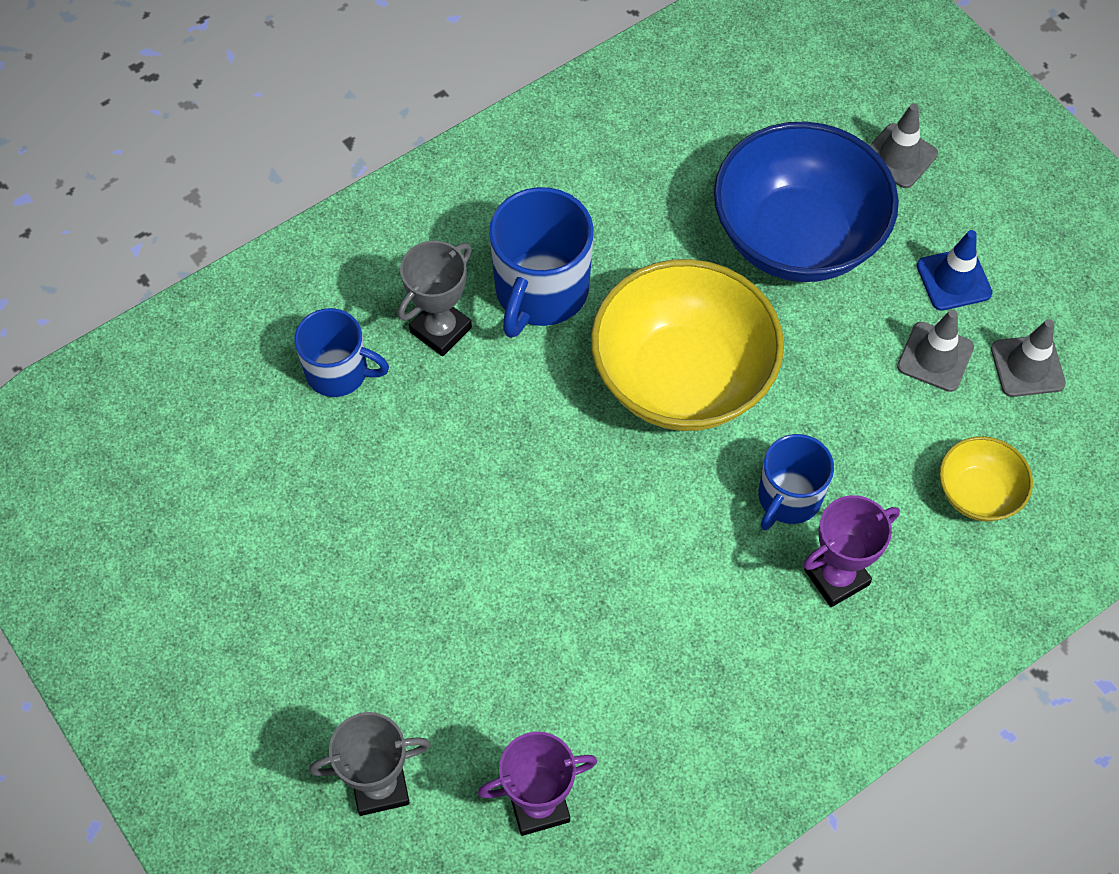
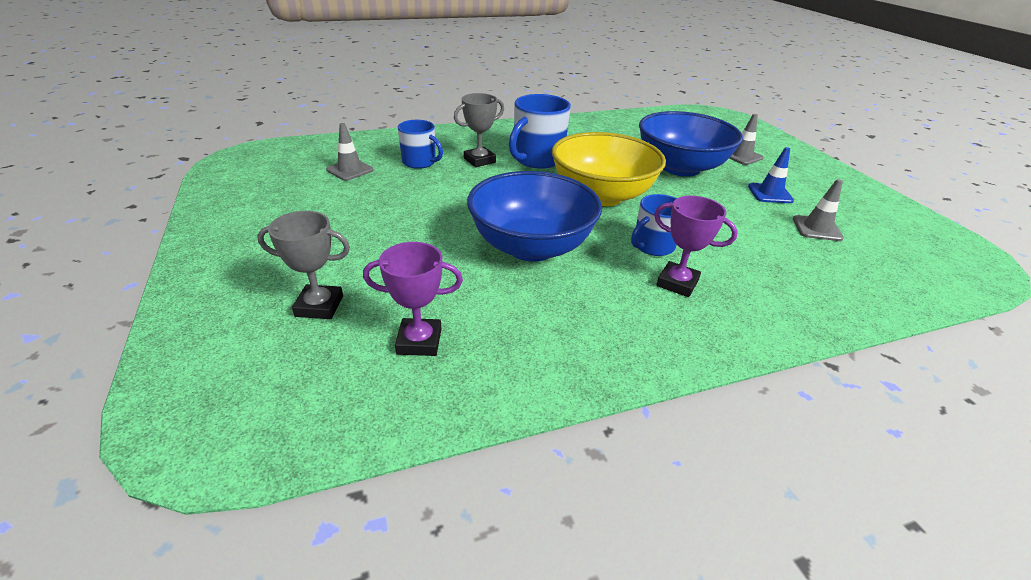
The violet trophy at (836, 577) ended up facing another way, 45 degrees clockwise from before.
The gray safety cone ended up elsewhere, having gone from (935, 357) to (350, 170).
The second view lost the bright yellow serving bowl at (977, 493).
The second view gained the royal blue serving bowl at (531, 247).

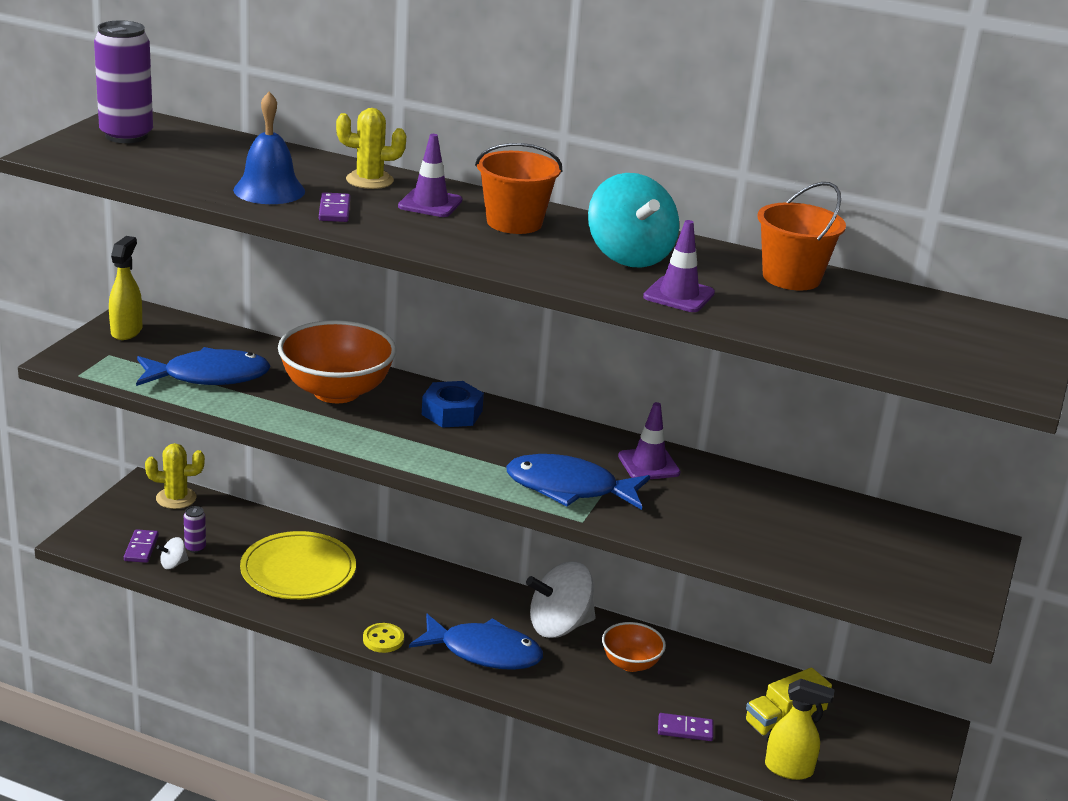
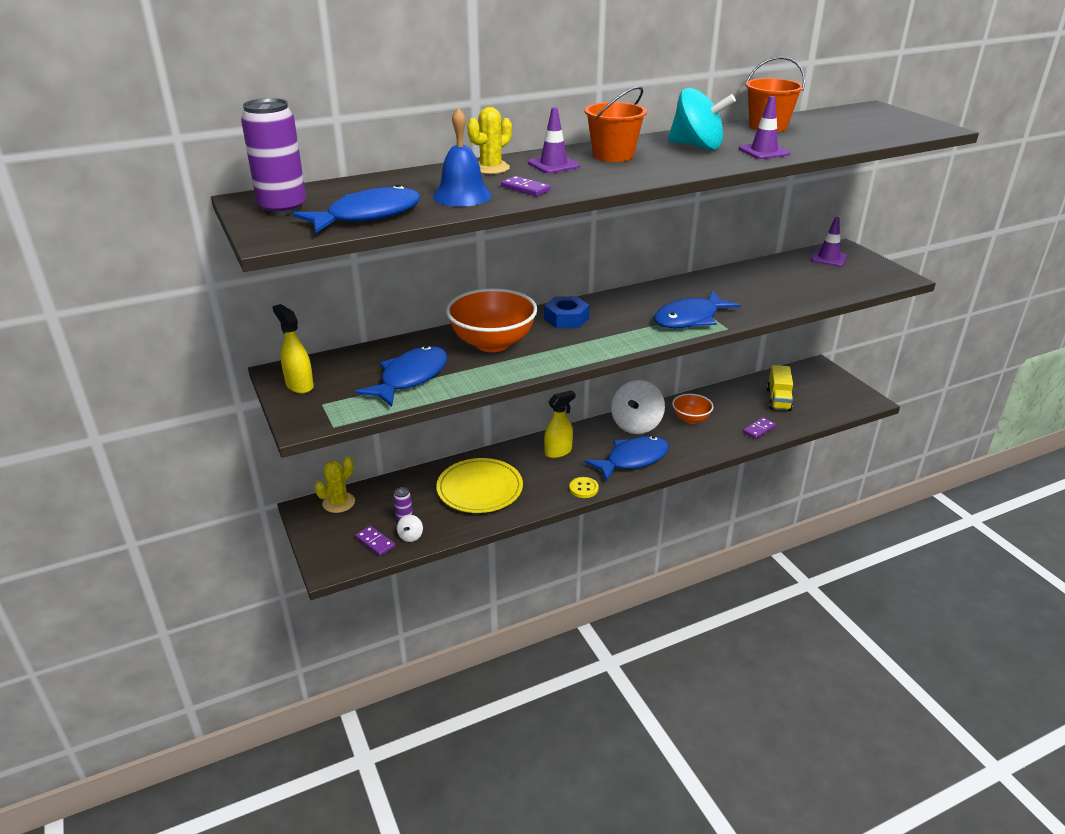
The violet safety cone ended up elsewhere, having gone from (648, 464) to (828, 258).
The bright yellow sprayer ended up elsewhere, having gone from (789, 769) to (558, 451).
The second view gained the royal blue toy fish at (368, 216).

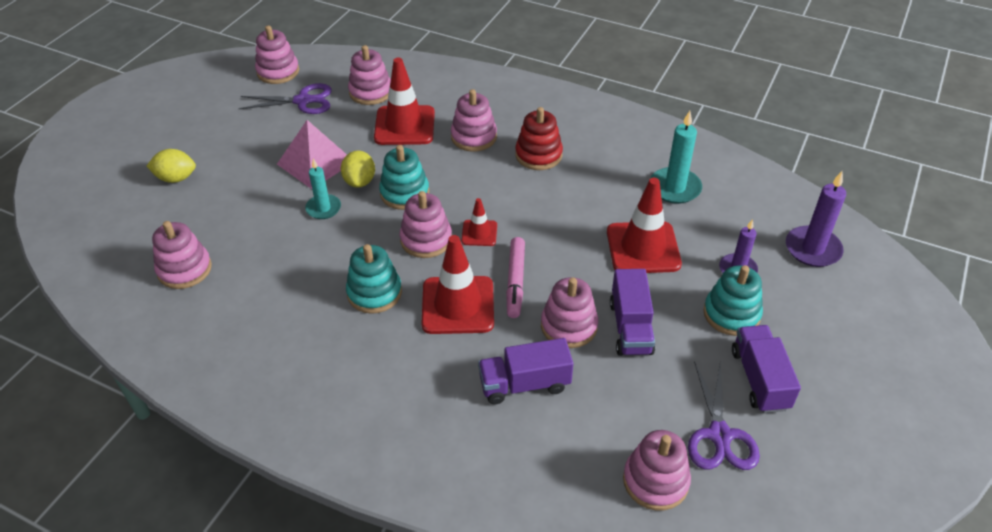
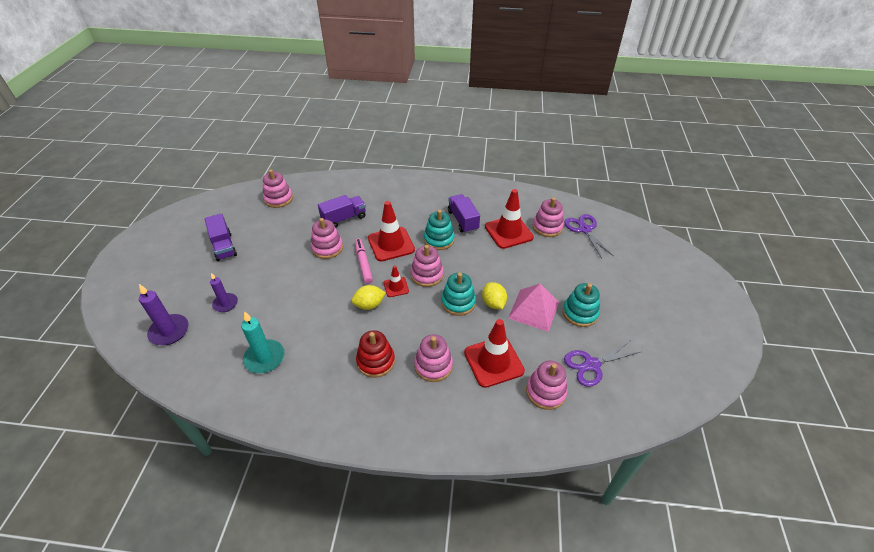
The bright yellow toy lemon ended up elsewhere, having gone from (176, 178) to (369, 305).
The second view lost the rosy stacking toy at (278, 72).
The second view lost the aqua pillar candle at (323, 208).
The scarlet safety cone ended up elsewhere, having gone from (643, 248) to (508, 232).
The violet toy truck ended up elsewhere, having gone from (630, 327) to (463, 220).
The violet scissors ended up elsewhere, having gone from (719, 435) to (584, 229).
The aqua stacking toy ended up elsewhere, having gone from (731, 314) to (580, 313).

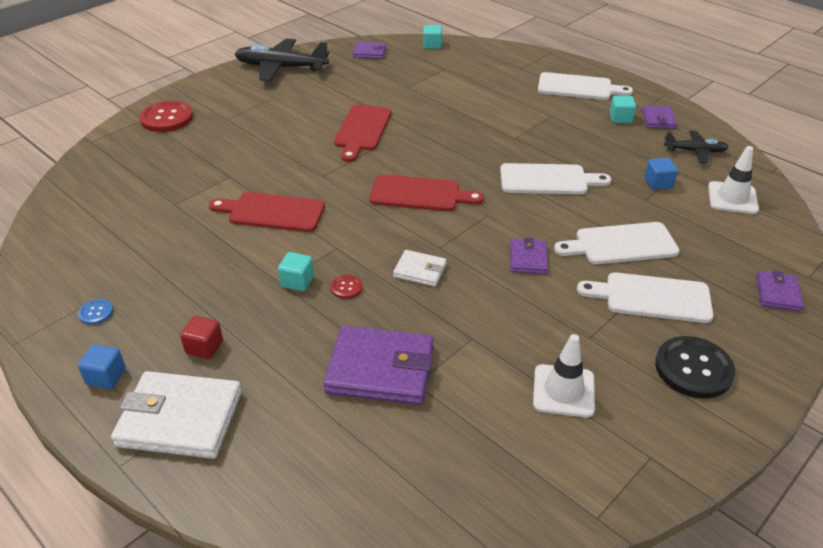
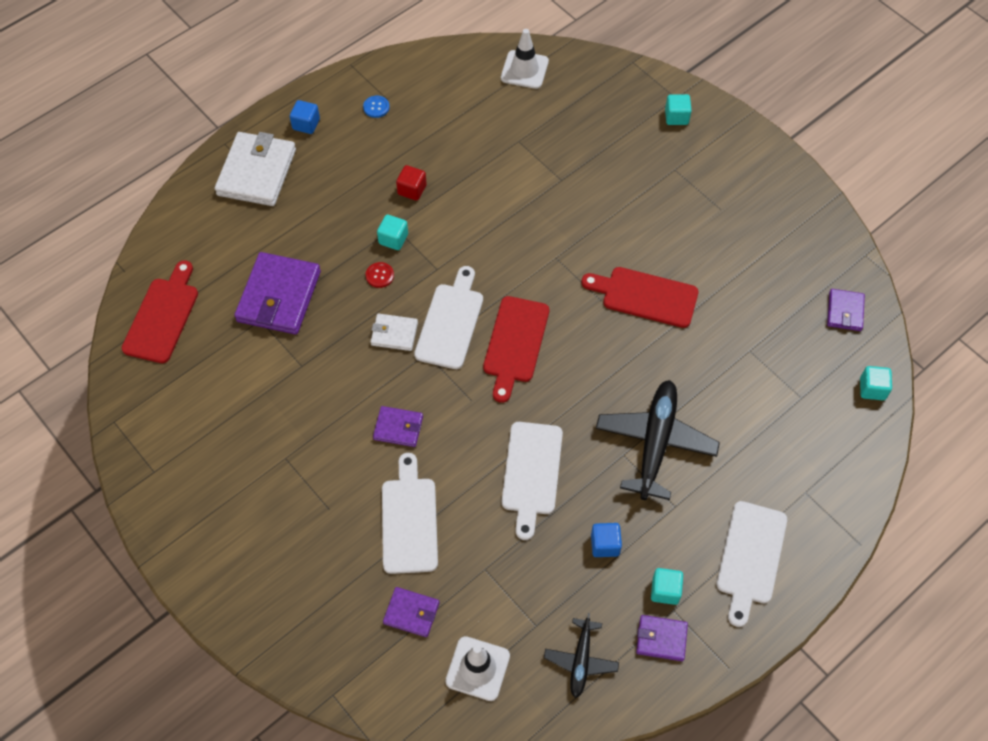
Where the scarlet button stood at (167, 118), the aqua cube came to stand at (676, 117).
The scarlet cube ended up elsewhere, having gone from (204, 347) to (412, 190).
The scarlet chopping board ended up elsewhere, having gone from (272, 212) to (163, 316).
The black plane ended up elsewhere, having gone from (281, 68) to (655, 443).
The pure white wallet at (420, 270) ended up facing another way, 75 degrees clockwise from before.
The pure white safety cone ended up elsewhere, having gone from (563, 391) to (524, 70).
The pure white chopping board ended up elsewhere, having gone from (652, 297) to (450, 322).
The royal blue cube ended up elsewhere, having gone from (658, 183) to (605, 545).
The second view lost the black button at (693, 369).
The violet wallet ended up elsewhere, having gone from (777, 293) to (411, 613).

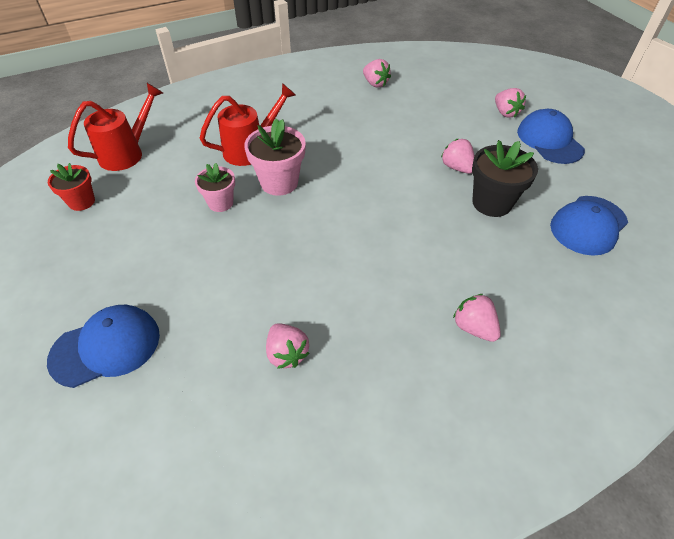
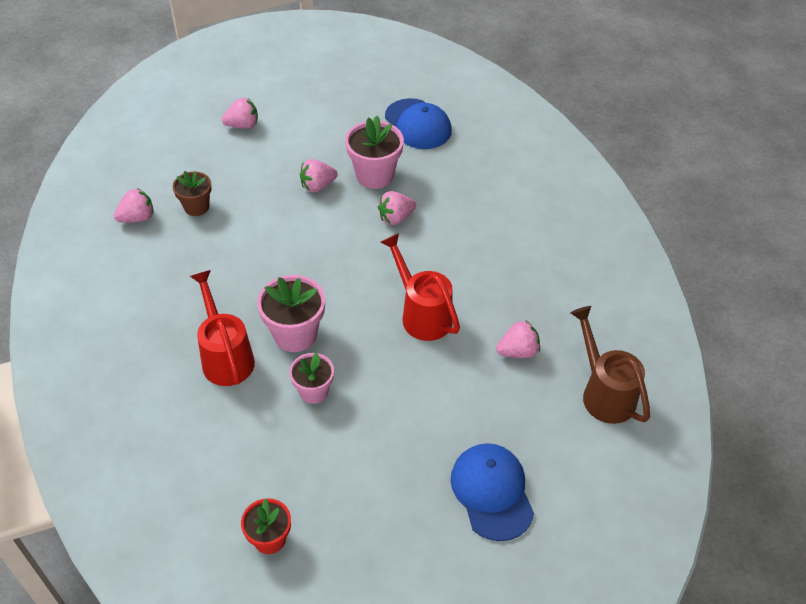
The scarlet watering can ended up elsewhere, having gone from (127, 153) to (422, 314).
The rosy berry ended up elsewhere, having gone from (474, 327) to (396, 218).
What was the black potted plant at (491, 203) turned into the rosy potted plant at (374, 175).
The second view lost the royal blue baseball cap at (549, 140).
The second view gained the brown potted plant at (196, 207).
The second view gained the brown watering can at (604, 393).

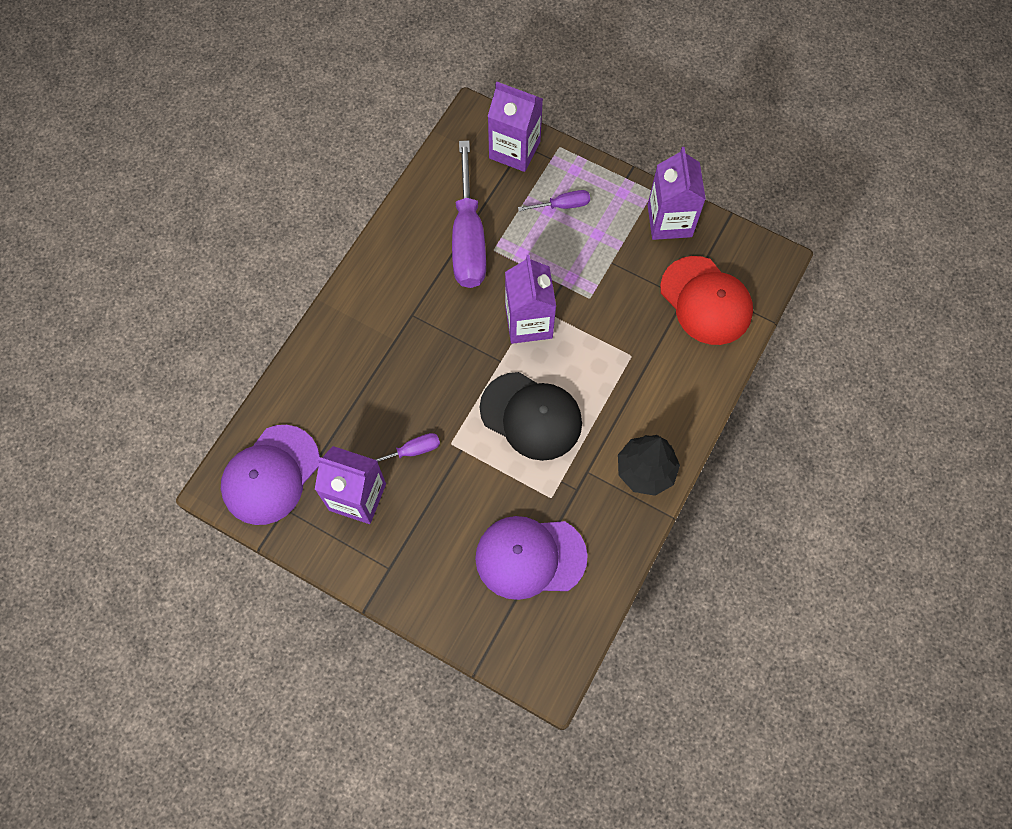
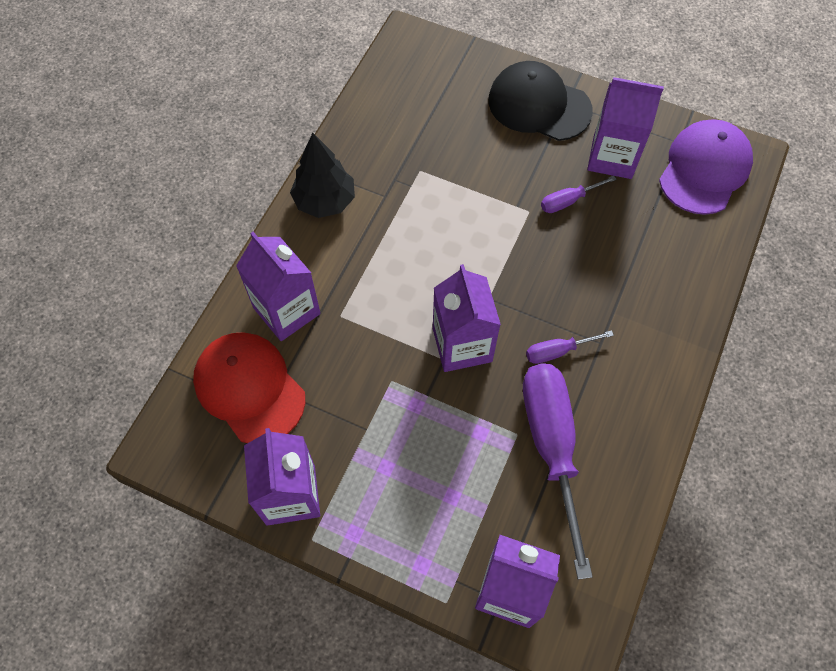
The second view lost the violet baseball cap at (530, 557).
The black baseball cap ended up elsewhere, having gone from (531, 416) to (539, 105).
The violet flat screwdriver ended up elsewhere, having gone from (562, 205) to (558, 351).
The second view gained the violet carton at (286, 310).

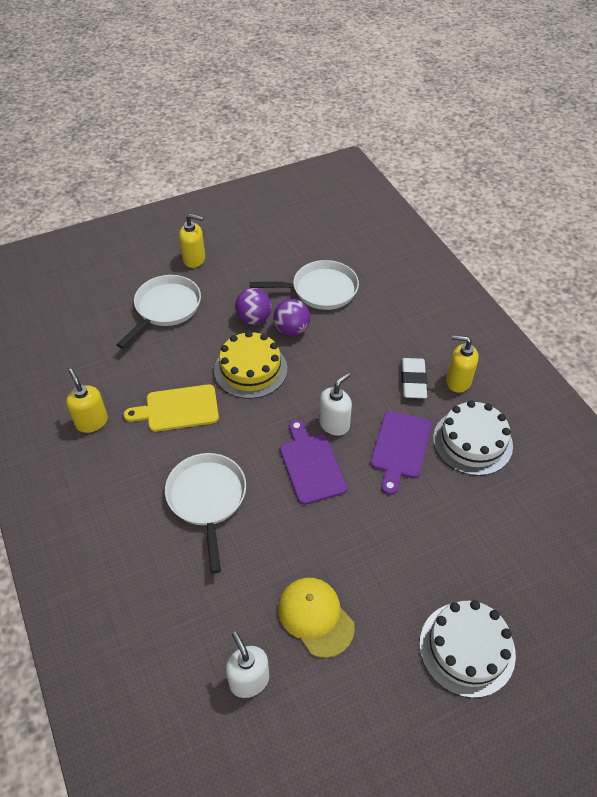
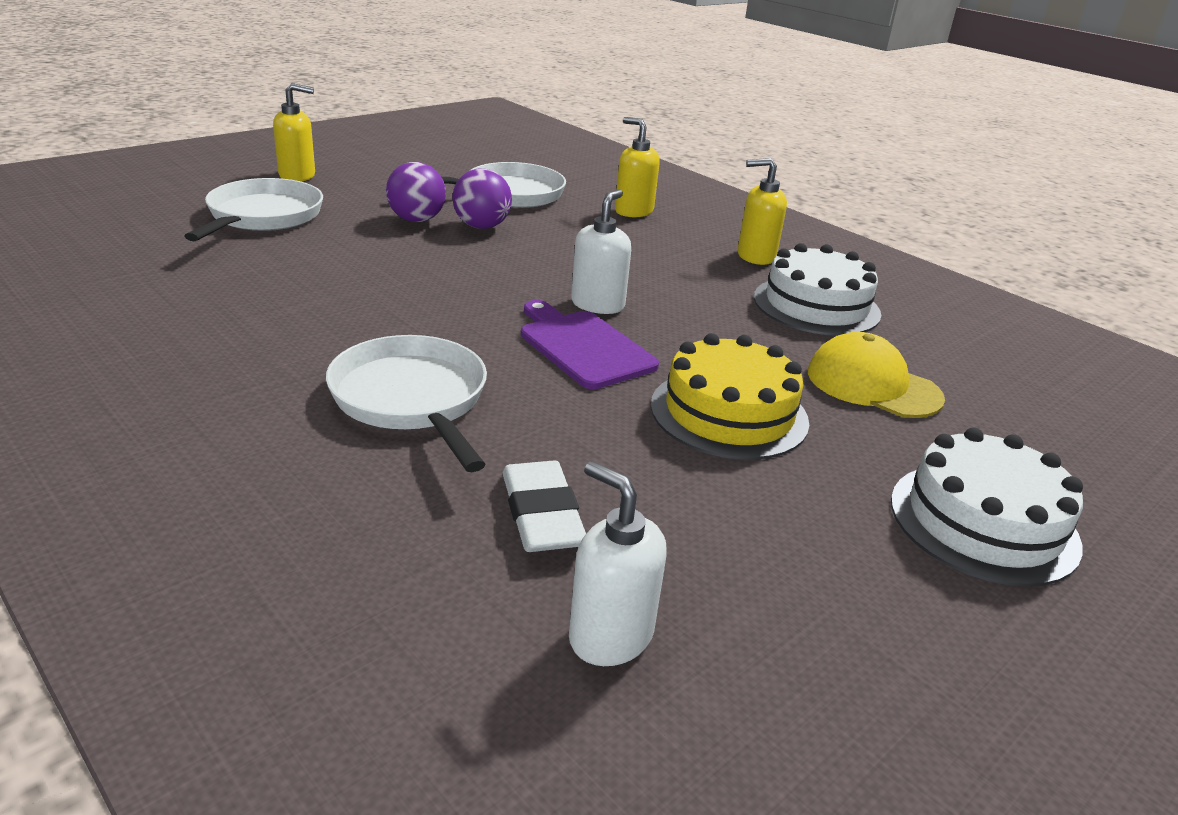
The bright yellow soap dispenser ended up elsewhere, having gone from (92, 422) to (633, 211).
The second view lost the bright yellow chopping board at (178, 409).
The bright yellow gateau ended up elsewhere, having gone from (250, 369) to (729, 413).
The bright yellow baseball cap ended up elsewhere, having gone from (315, 617) to (873, 385).
The second view lost the violet chopping board at (400, 448).
The pure white gum eraser ended up elsewhere, having gone from (413, 381) to (542, 514).

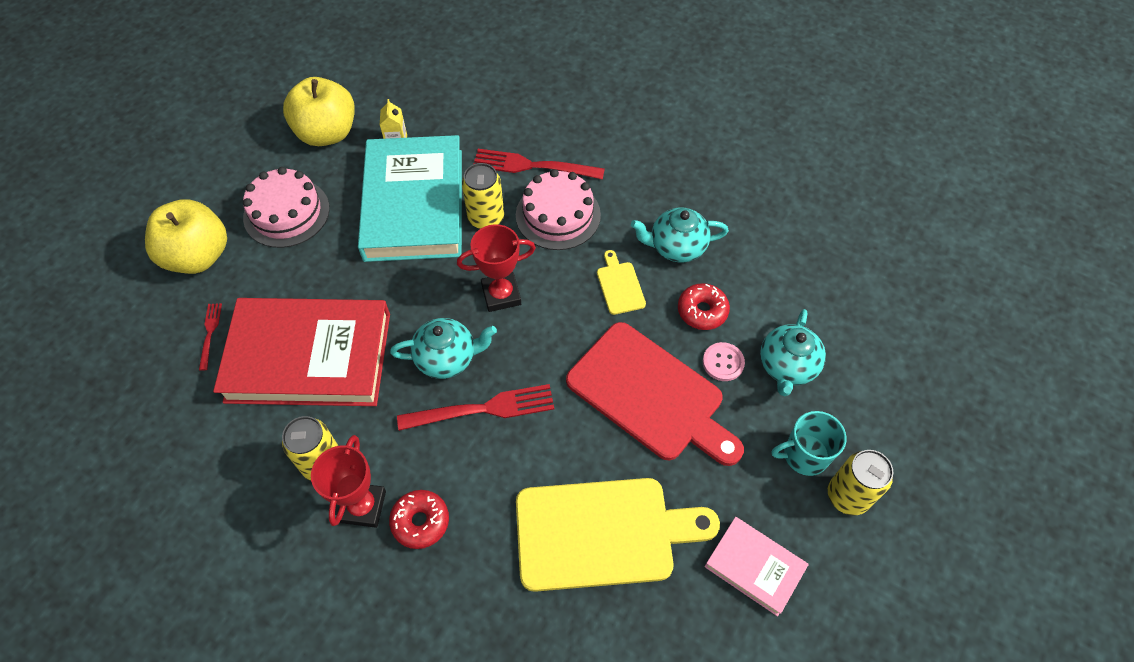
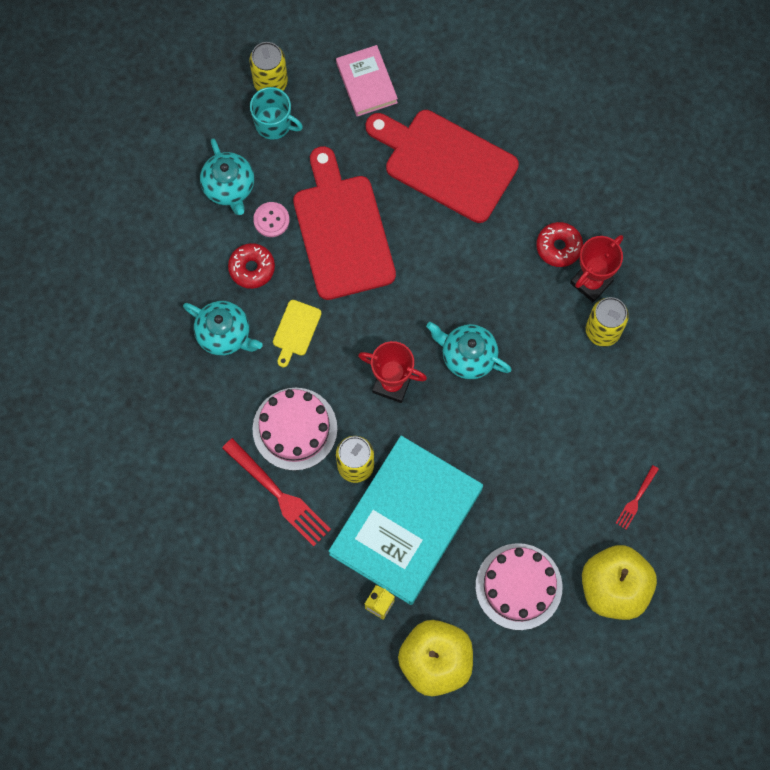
The second view lost the scarlet hardback at (309, 357).
The second view lost the scarlet table fork at (483, 409).
What was the bright yellow chopping board at (602, 533) turned into the scarlet chopping board at (445, 163).
The aqua teapot at (787, 366) ended up facing another way, 105 degrees clockwise from before.

